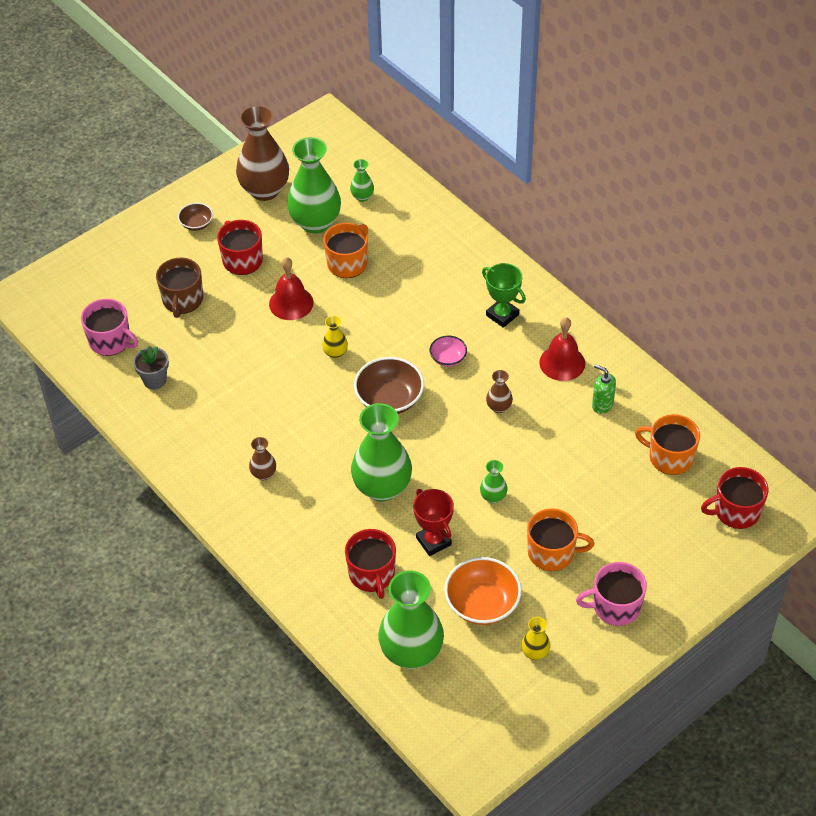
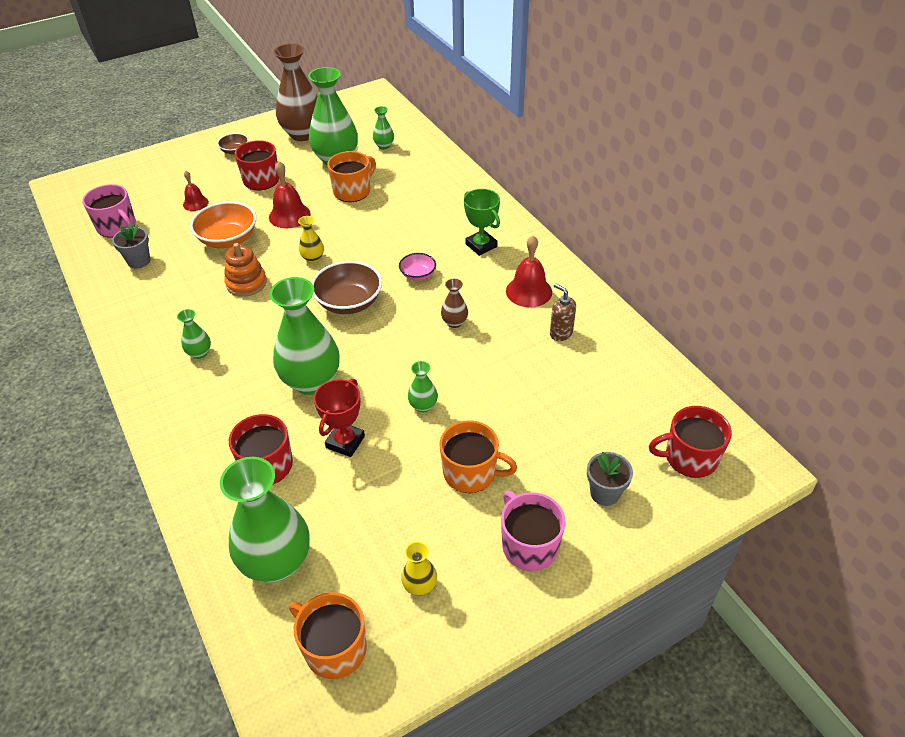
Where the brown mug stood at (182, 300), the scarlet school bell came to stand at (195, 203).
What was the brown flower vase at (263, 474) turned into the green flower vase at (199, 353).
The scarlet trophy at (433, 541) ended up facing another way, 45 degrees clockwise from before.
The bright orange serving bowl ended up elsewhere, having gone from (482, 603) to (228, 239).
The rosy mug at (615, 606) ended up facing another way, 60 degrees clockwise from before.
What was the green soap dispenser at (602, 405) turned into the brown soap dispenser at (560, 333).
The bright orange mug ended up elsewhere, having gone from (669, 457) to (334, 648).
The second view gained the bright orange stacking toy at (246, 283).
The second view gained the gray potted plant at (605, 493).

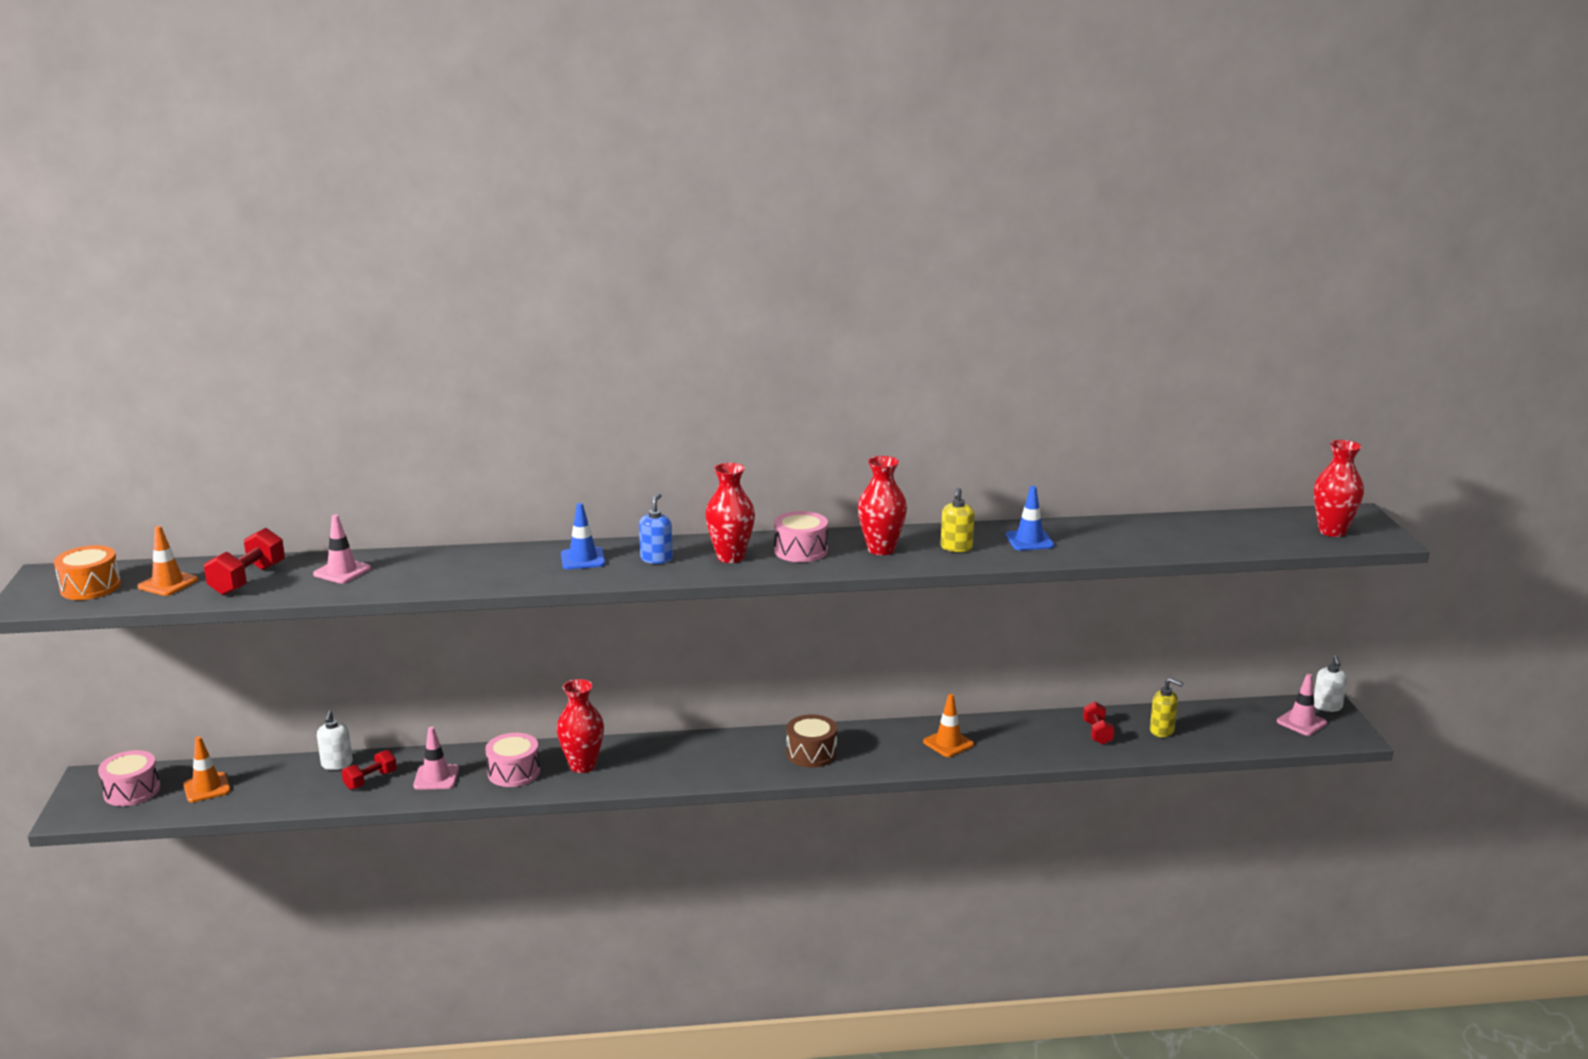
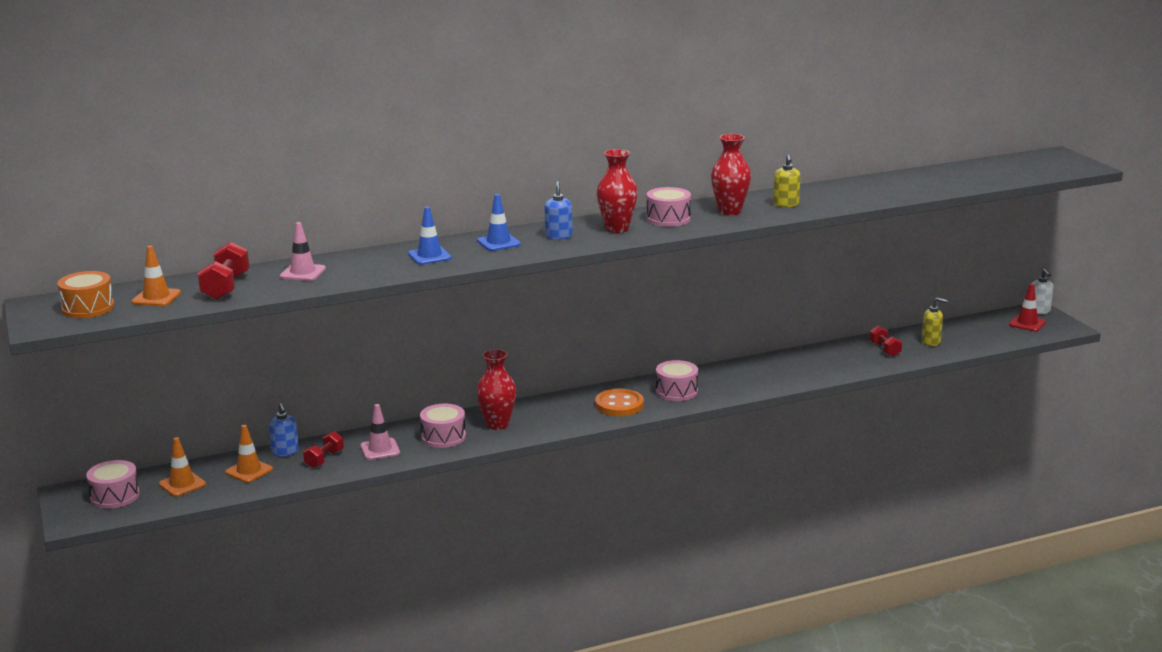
What was the pure white soap dispenser at (337, 764) turned into the royal blue soap dispenser at (285, 452).
What was the brown toy drum at (811, 753) turned into the rosy toy drum at (676, 391).
The bright orange safety cone ended up elsewhere, having gone from (948, 743) to (249, 471).
The royal blue safety cone ended up elsewhere, having gone from (1029, 541) to (429, 256).
What was the rosy safety cone at (1301, 722) turned into the scarlet safety cone at (1027, 323).
The second view lost the scarlet flower vase at (1332, 531).
The second view gained the bright orange button at (619, 405).

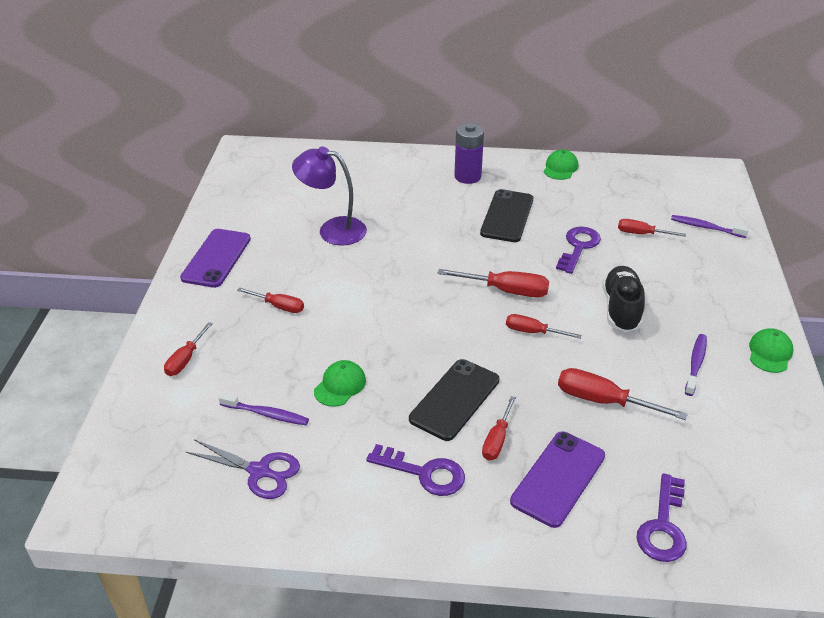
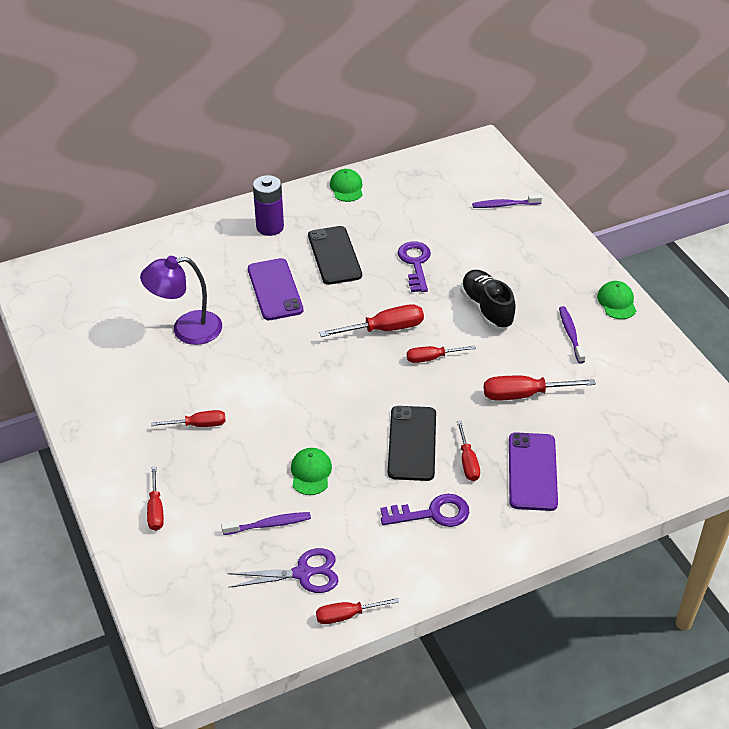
The violet smartphone ended up elsewhere, having gone from (216, 258) to (275, 289).
The scarlet flat screwdriver ended up elsewhere, having gone from (642, 234) to (347, 615).
The second view lost the violet door key at (663, 526).

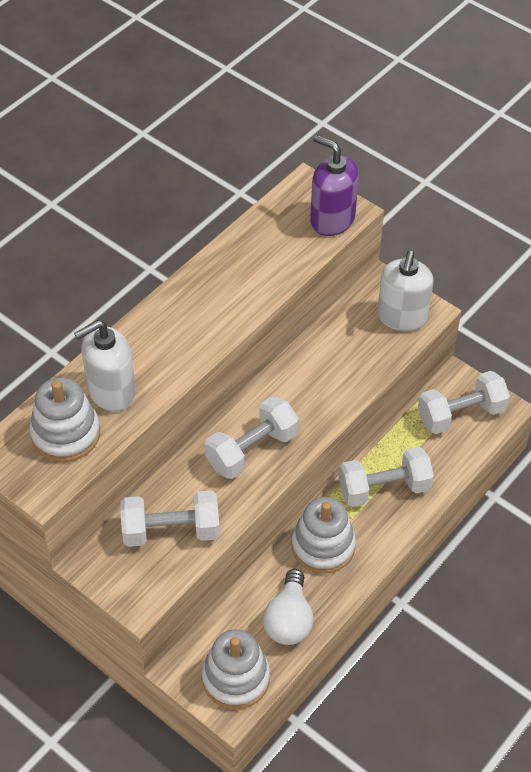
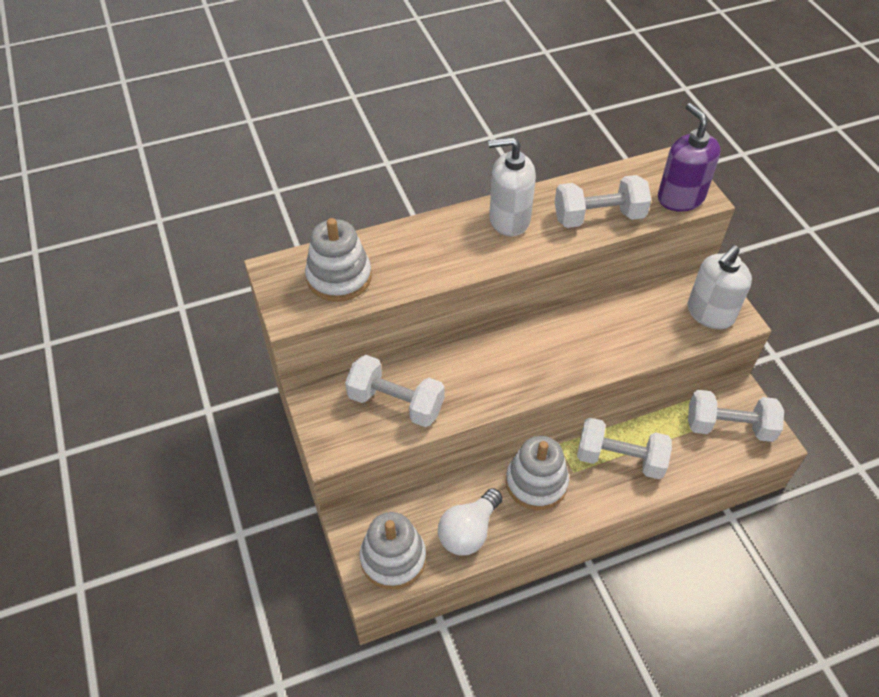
The pure white soap dispenser ended up elsewhere, having gone from (111, 392) to (509, 219).
The pure white hand weight ended up elsewhere, having gone from (252, 450) to (598, 217).

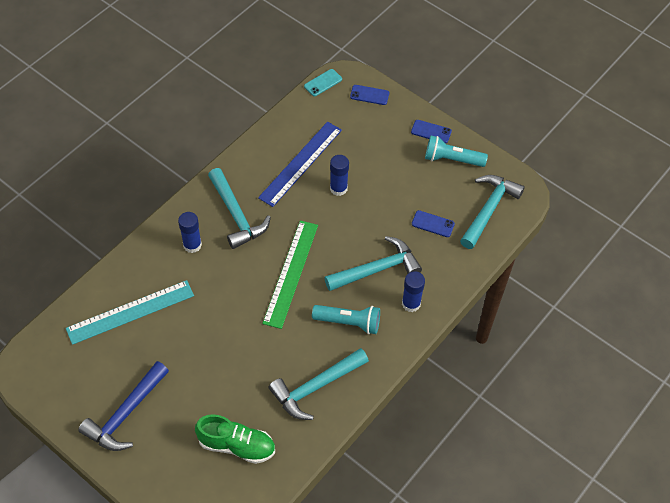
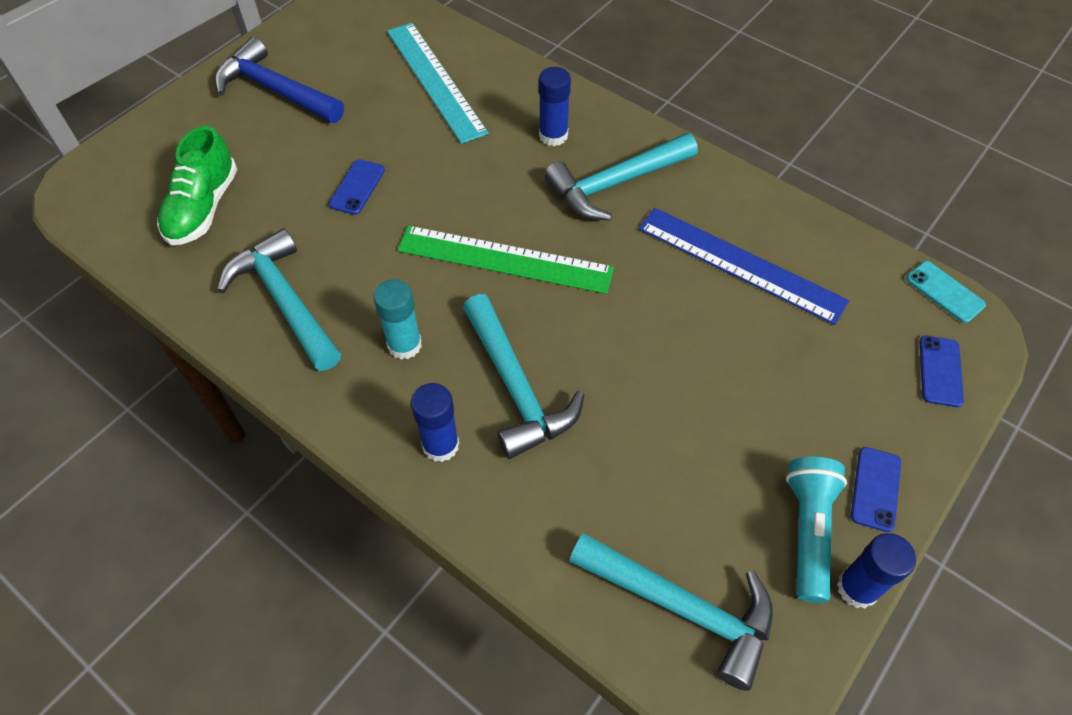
Where the aqua torch stood at (349, 322), the aqua glue came to stand at (404, 345).
The royal blue glue ended up elsewhere, having gone from (338, 188) to (857, 588).
The royal blue smartphone ended up elsewhere, having gone from (433, 224) to (357, 187).

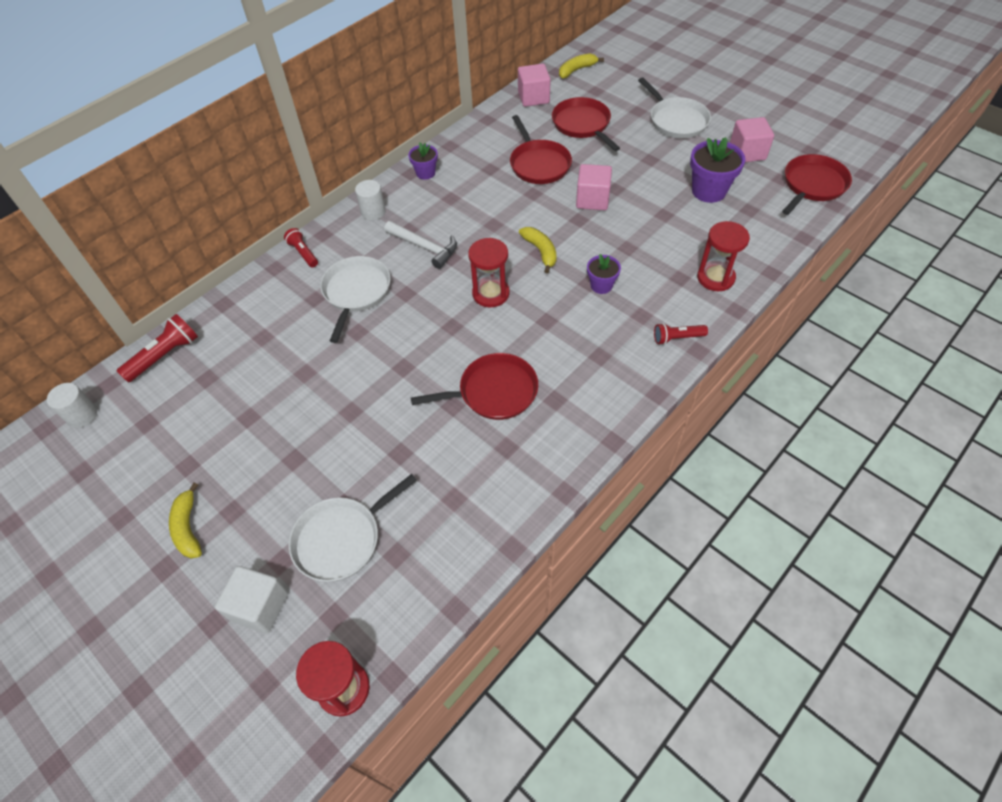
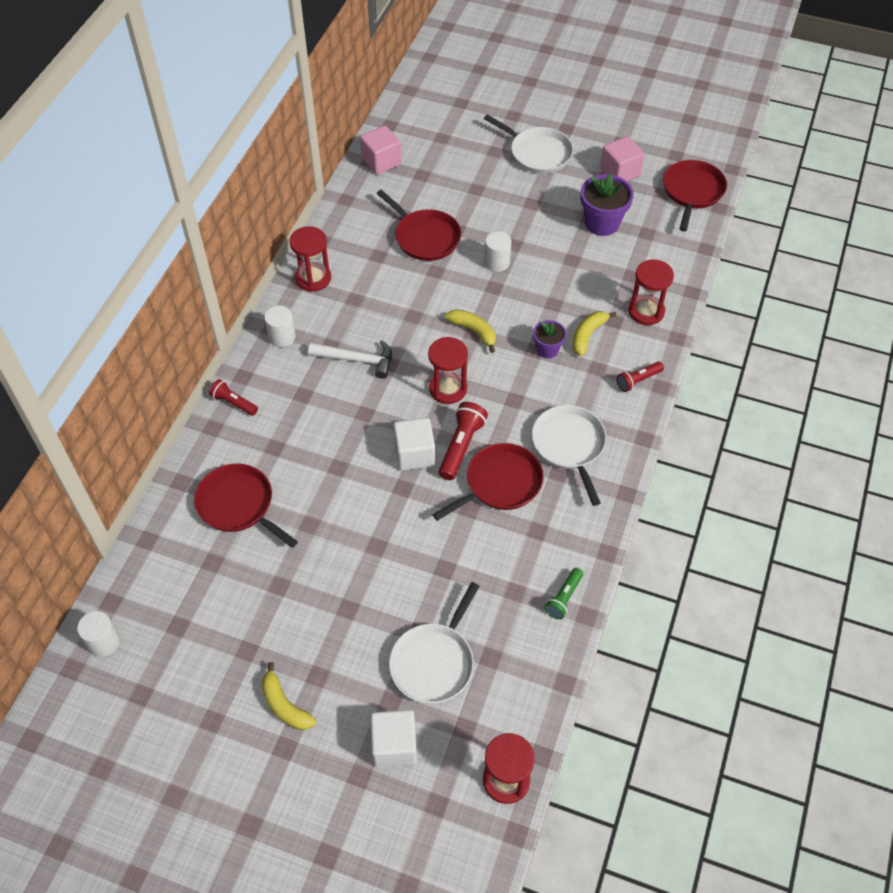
The scarlet torch ended up elsewhere, having gone from (165, 356) to (461, 446).
The pure white skillet ended up elsewhere, having gone from (356, 292) to (569, 445).
Where the violet potted plant stood at (425, 173), the scarlet sandglass came to stand at (313, 278).
The scarlet skillet ended up elsewhere, having gone from (582, 124) to (238, 505).
The bright yellow toy banana ended up elsewhere, having gone from (576, 70) to (588, 335).
Where the rosy cube stood at (592, 200), the pure white cylinder came to stand at (497, 262).
The second view gained the pure white cube at (414, 454).
The second view gained the green torch at (564, 598).

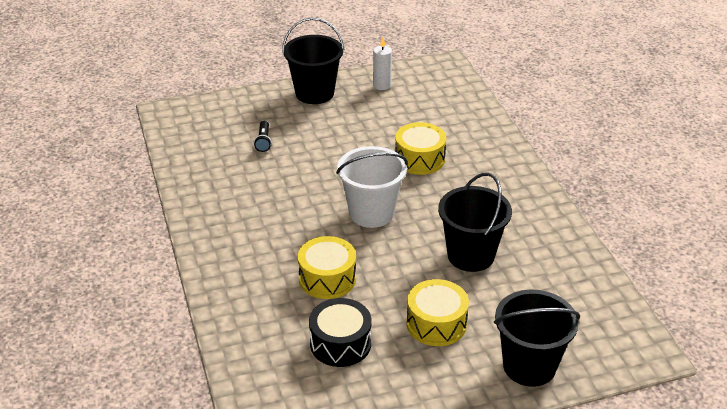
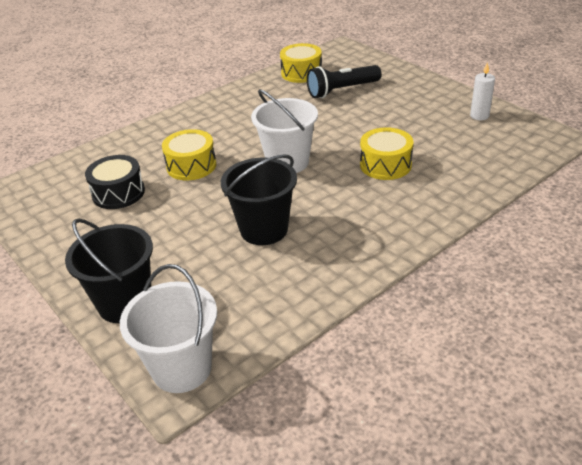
The size of the black torch at (263, 141) changed by a factor of 2.01.
The second view lost the black sand bucket at (314, 93).
The bright yellow toy drum ended up elsewhere, having gone from (436, 324) to (301, 73).
The second view gained the pure white sand bucket at (182, 368).

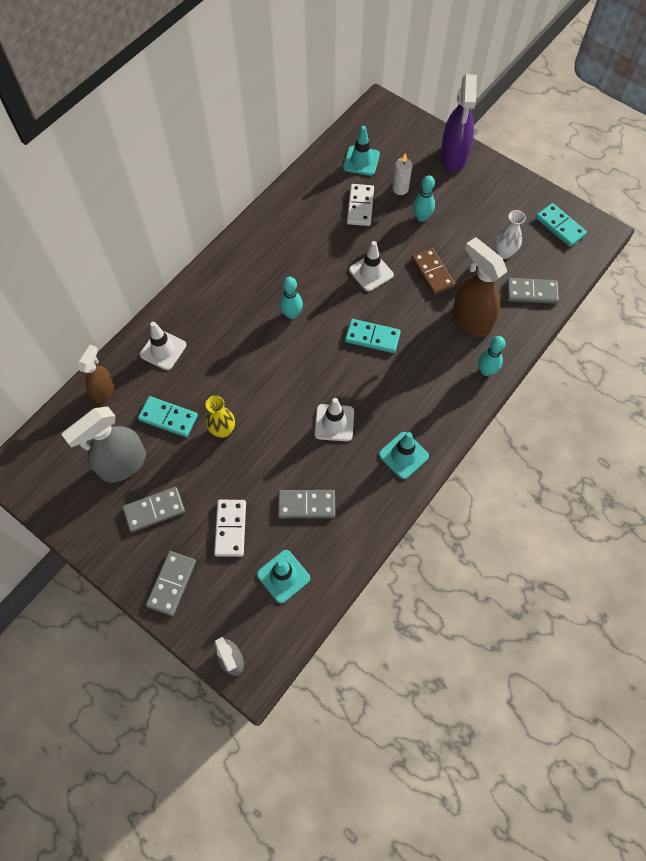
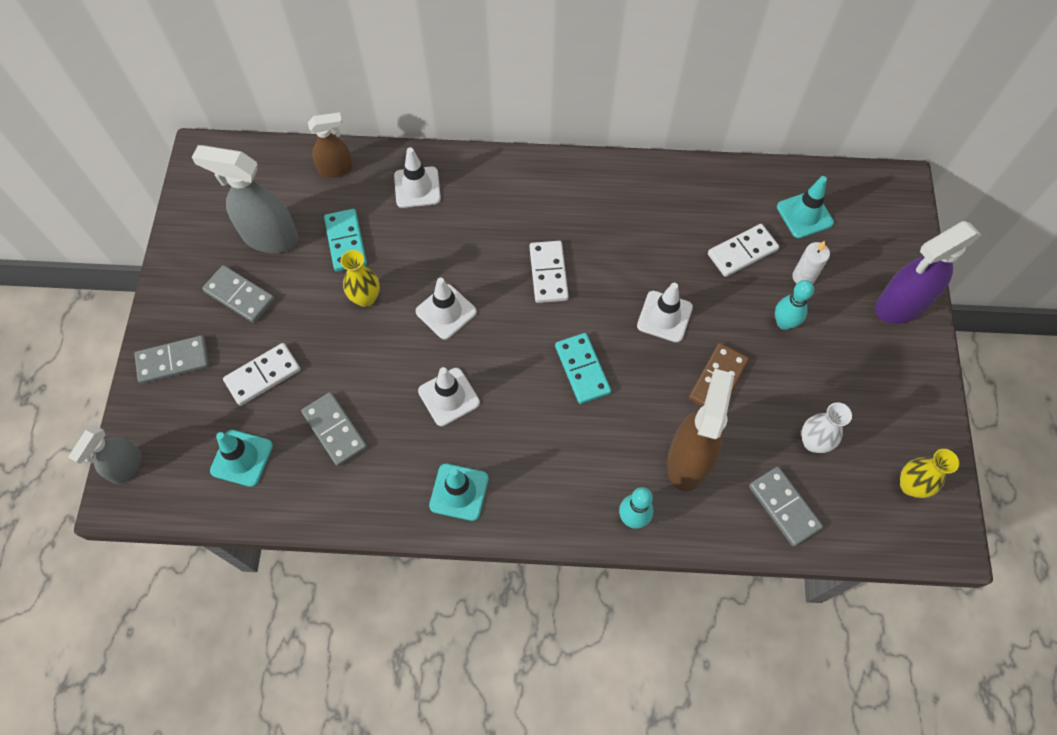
Where the aqua bowling pin stood at (291, 314), the pure white domino came to stand at (548, 273).
Where the aqua domino stood at (560, 226), the bright yellow flower vase came to stand at (910, 485).
The second view gained the pure white safety cone at (446, 312).

